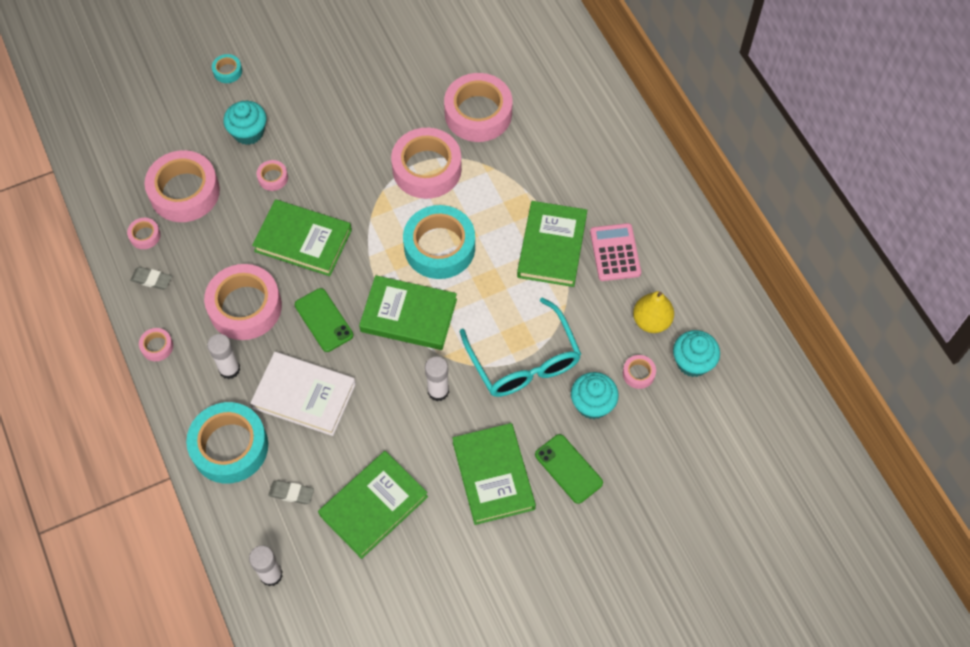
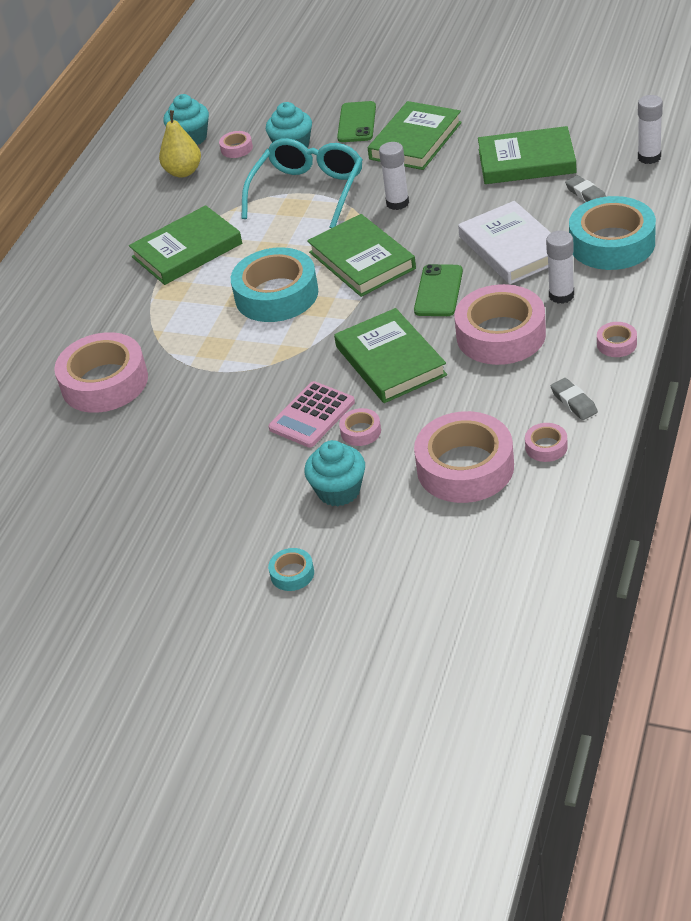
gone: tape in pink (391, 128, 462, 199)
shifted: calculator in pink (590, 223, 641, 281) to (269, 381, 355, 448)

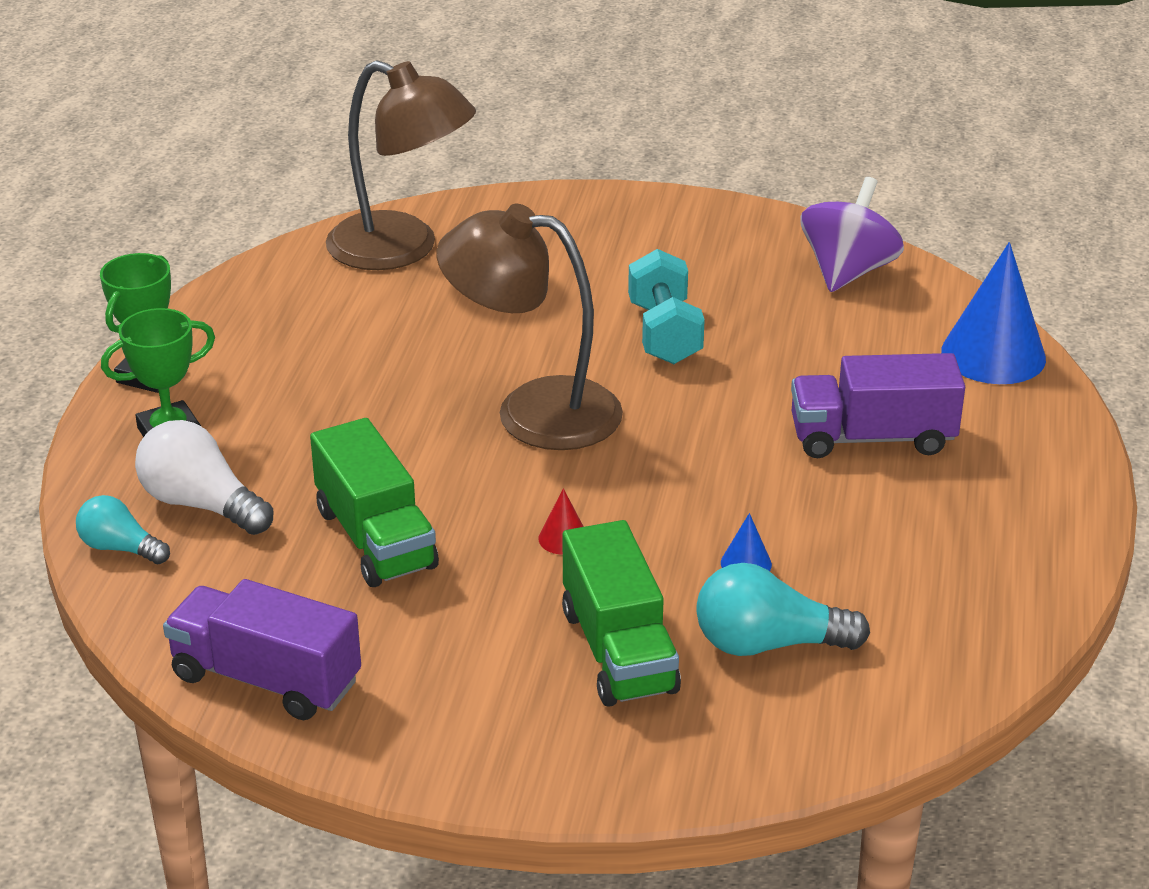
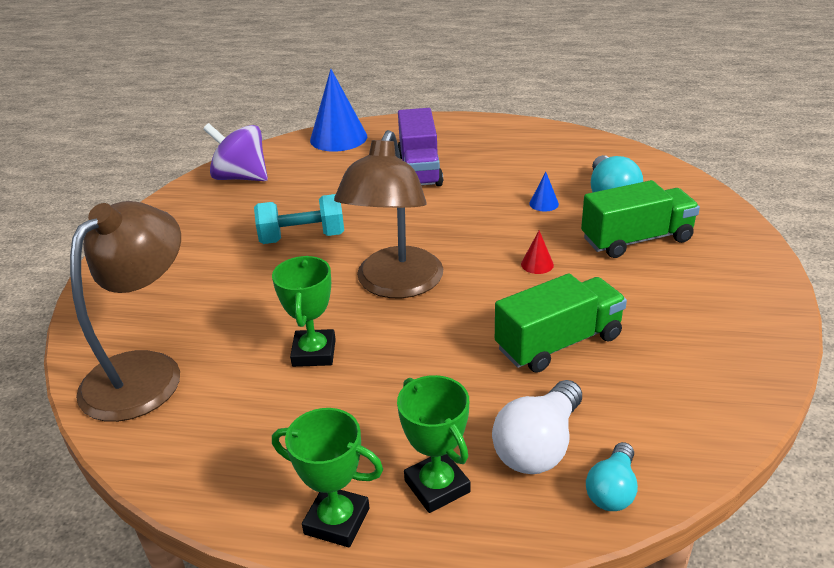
gone: truck in purple (163, 579, 361, 720)
new: trophy in green (272, 256, 336, 367)

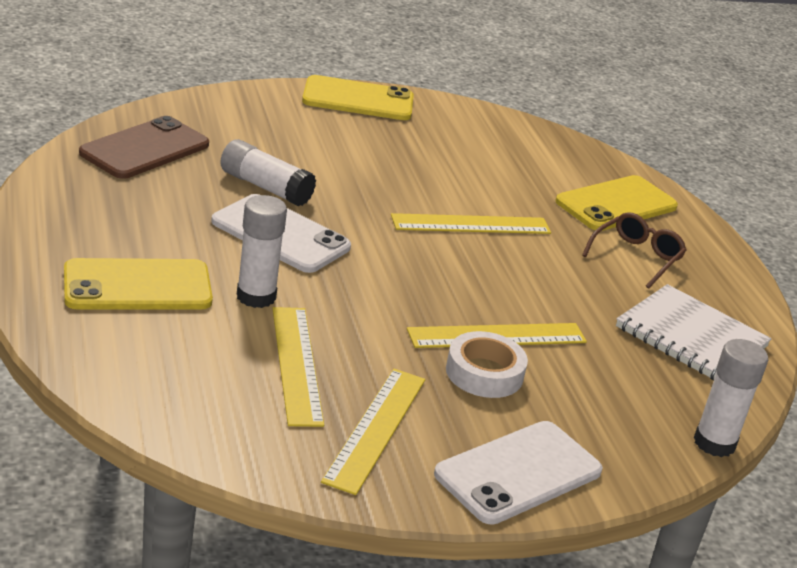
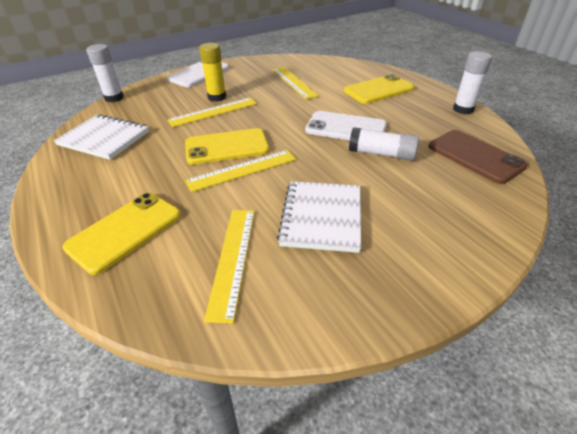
gone: glasses in brown (582, 213, 687, 289)
new: notebook in white (277, 181, 361, 253)
shifted: glue stick in white (237, 195, 287, 308) to (453, 51, 492, 114); phone in yellow (302, 75, 414, 120) to (185, 128, 269, 165); ruler in yellow (321, 369, 425, 495) to (204, 210, 255, 324)
swapped: tape in white (446, 331, 528, 398) to glue stick in yellow (199, 43, 226, 102)
rotated: phone in brown (79, 116, 209, 179) = (429, 130, 527, 184) 60 degrees counterclockwise

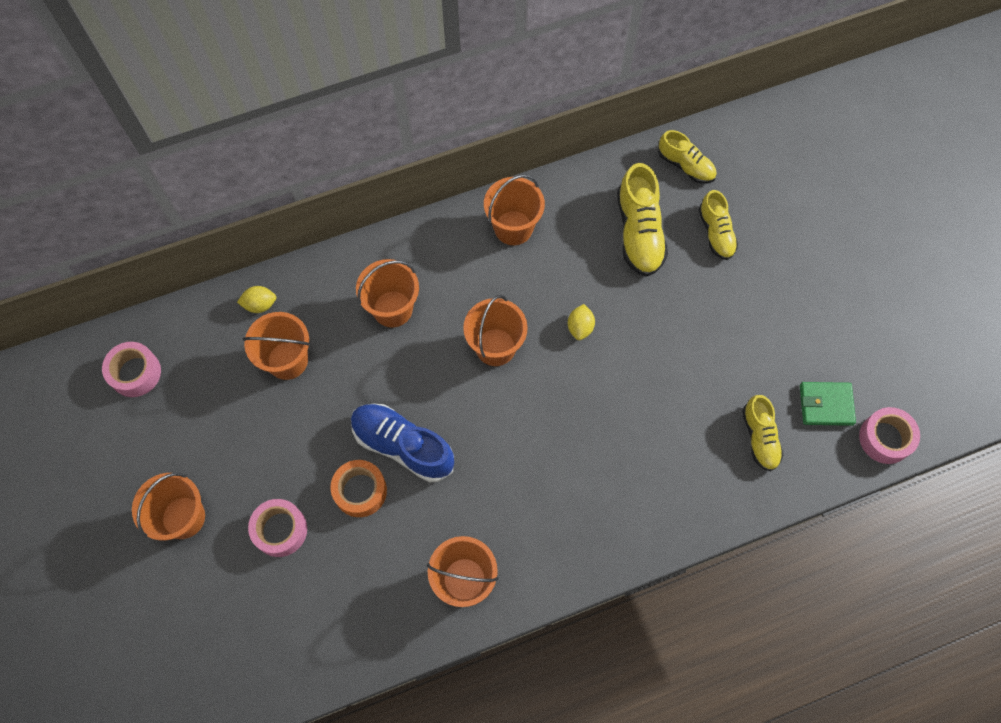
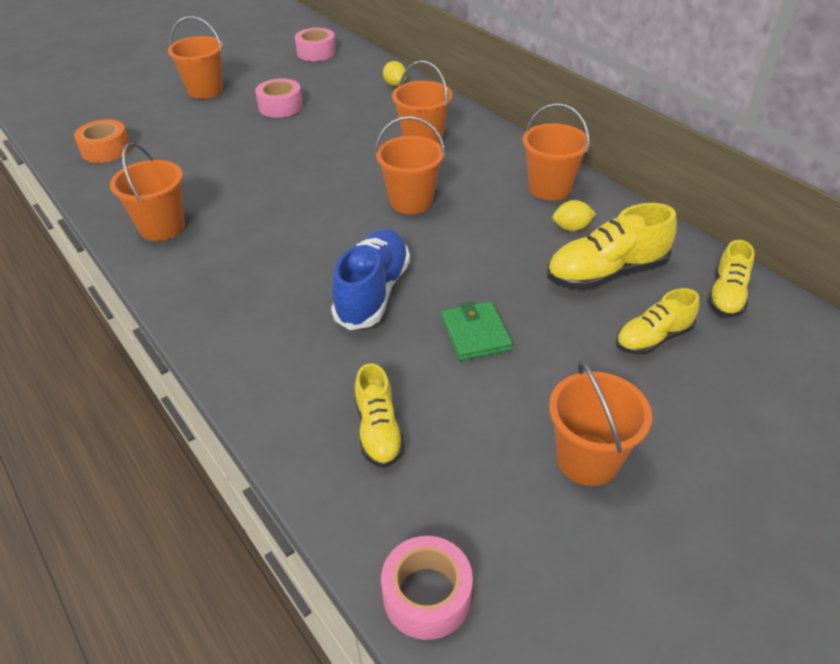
shifted: bucket in orange (243, 312, 310, 380) to (549, 360, 652, 486); tape in pink (248, 499, 307, 557) to (255, 78, 303, 118); tape in orange (330, 460, 387, 517) to (74, 119, 131, 163); shoe in blue (351, 403, 454, 482) to (331, 229, 410, 330); lemon in yellow (568, 304, 595, 340) to (553, 200, 596, 231); wallet in green (800, 382, 856, 426) to (441, 301, 513, 361)
rotated: shoe in yellow (742, 395, 783, 471) = (355, 363, 405, 468) 75 degrees counterclockwise

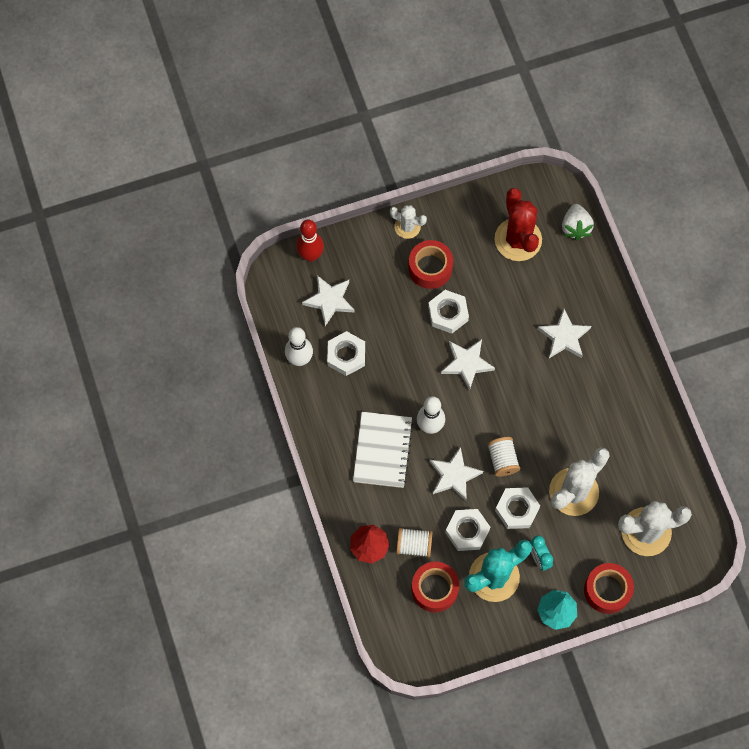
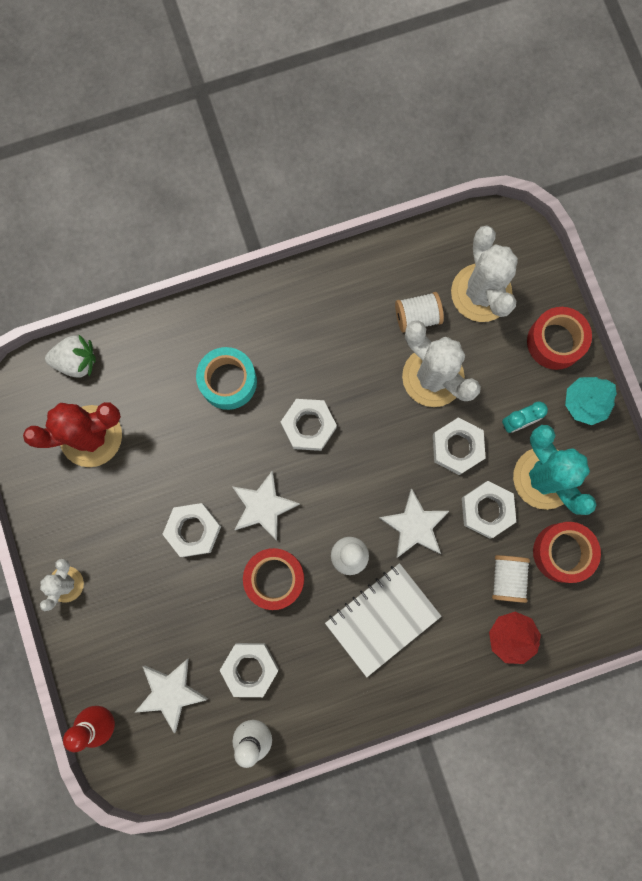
new: nut in white (281, 399, 337, 451)
shifted: tape in red (409, 240, 453, 289) to (243, 548, 304, 610); spool in white (487, 437, 520, 476) to (395, 292, 444, 332)
swapped: star in white (538, 309, 591, 358) to tape in turquoise (196, 347, 257, 410)
rotated: notebook in white (353, 412, 413, 488) = (325, 563, 442, 677) 45 degrees counterclockwise

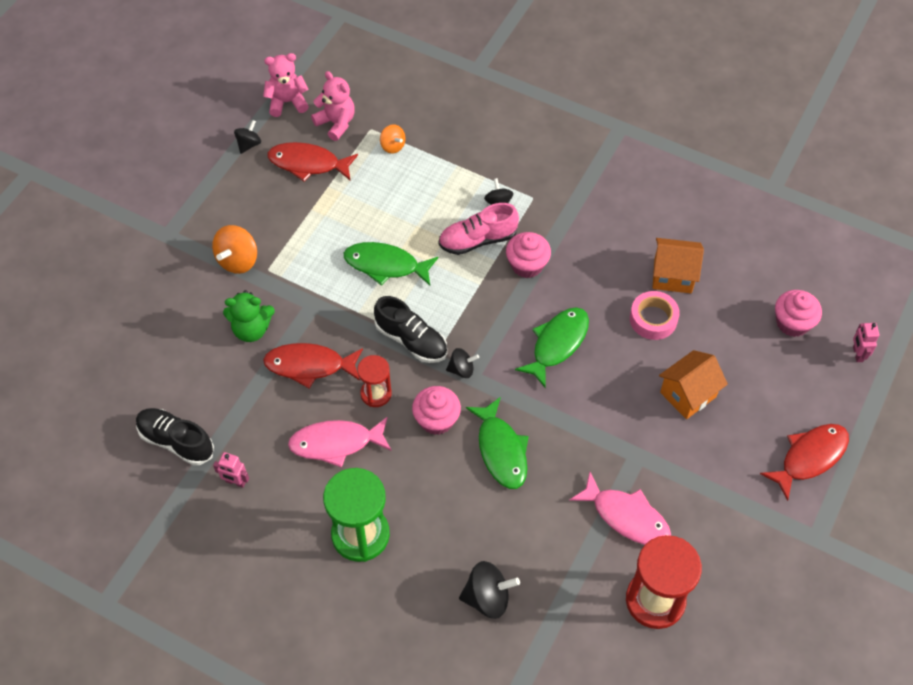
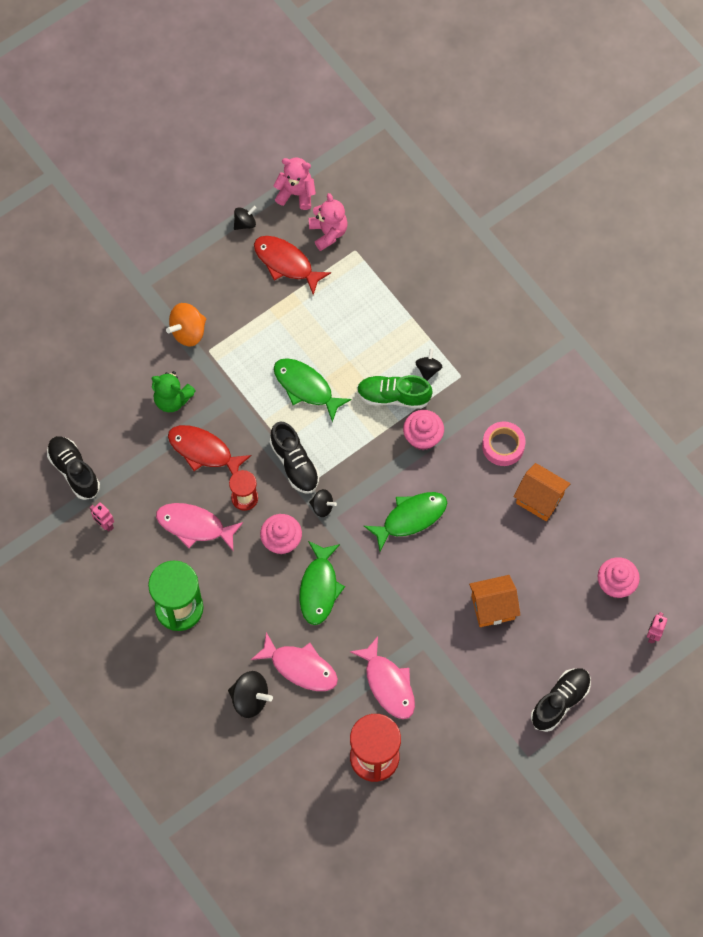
gone: spinning top in orange (380, 124, 406, 153)
new: fish in pink (251, 632, 338, 691)
shifted: tape in pink (630, 291, 680, 340) to (482, 421, 525, 466)
swapped: fish in red (760, 424, 849, 501) to shoe in black (531, 668, 591, 732)
repainted: shoe in pink (439, 203, 519, 255) to shoe in green (357, 375, 433, 409)

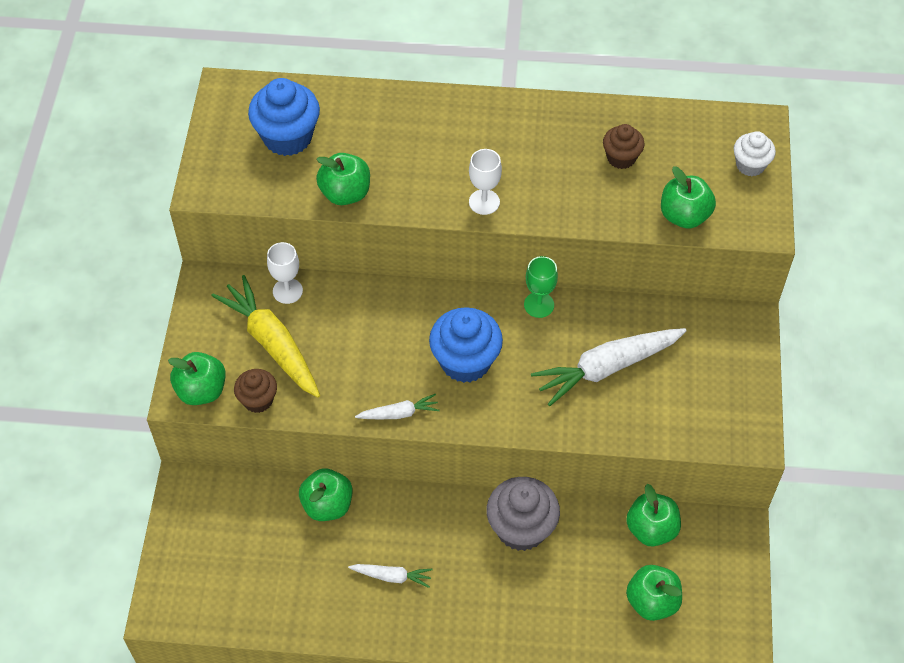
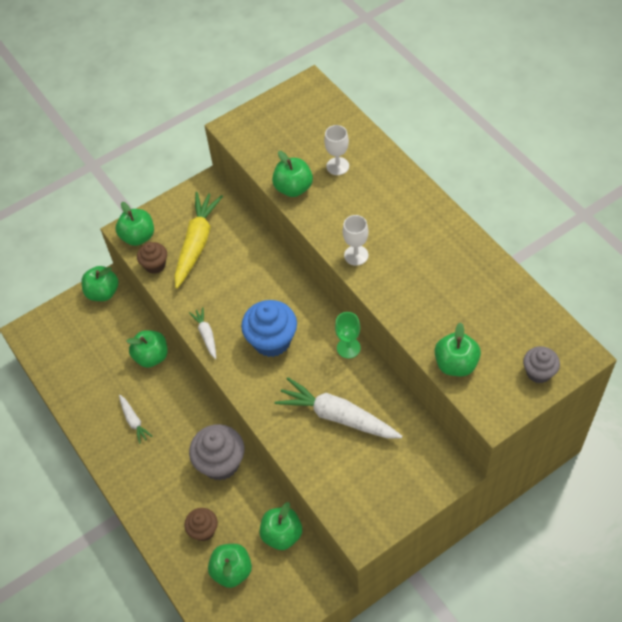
gone: cupcake in blue (248, 78, 320, 156)
new: apple in green (81, 266, 118, 301)
shifted: goblet in white (267, 242, 303, 304) to (324, 125, 349, 175); cupcake in brown (603, 124, 645, 169) to (184, 508, 218, 541)
repainted: cupcake in white (734, 131, 776, 177) to cupcake in grey (523, 346, 560, 384)
rotated: carrot in white (355, 394, 440, 419) = (189, 307, 216, 359) 150 degrees counterclockwise

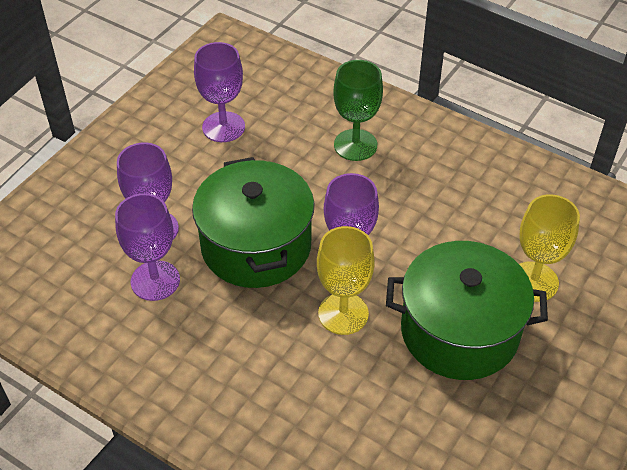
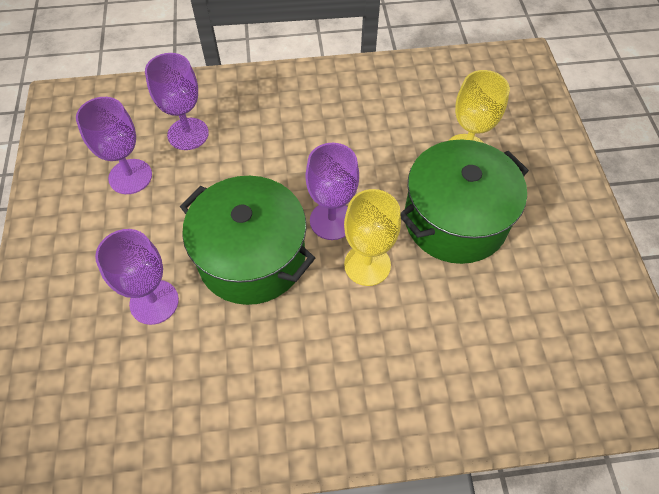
gone: goblet in green (333, 60, 383, 161)
shifted: goblet in purple (115, 193, 180, 301) to (145, 53, 209, 150)

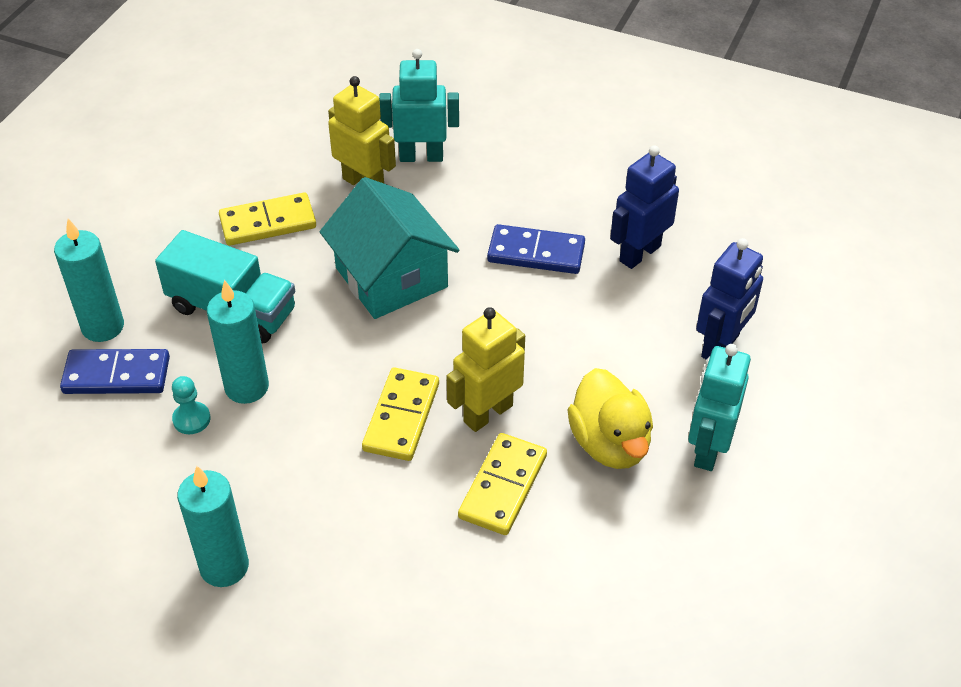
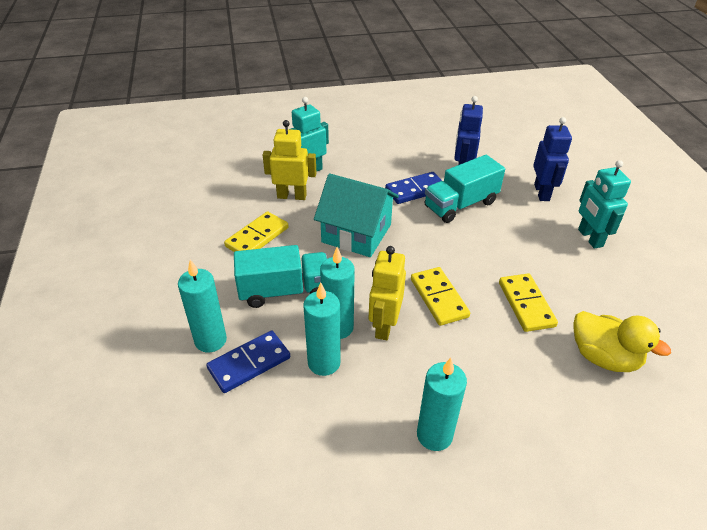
new: truck in turquoise (425, 155, 505, 223)
shifted: robot in yellow (447, 307, 525, 432) to (369, 246, 406, 340); duck in yellow (568, 368, 653, 469) to (573, 311, 671, 372)
swapped: pawn in turquoise (172, 376, 210, 434) to candle in turquoise (303, 283, 341, 376)

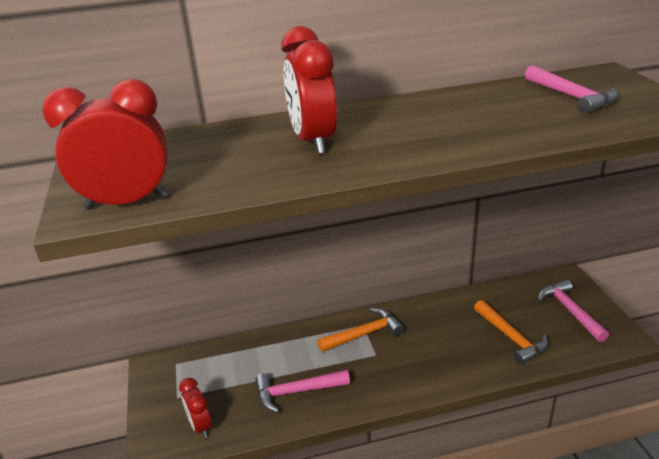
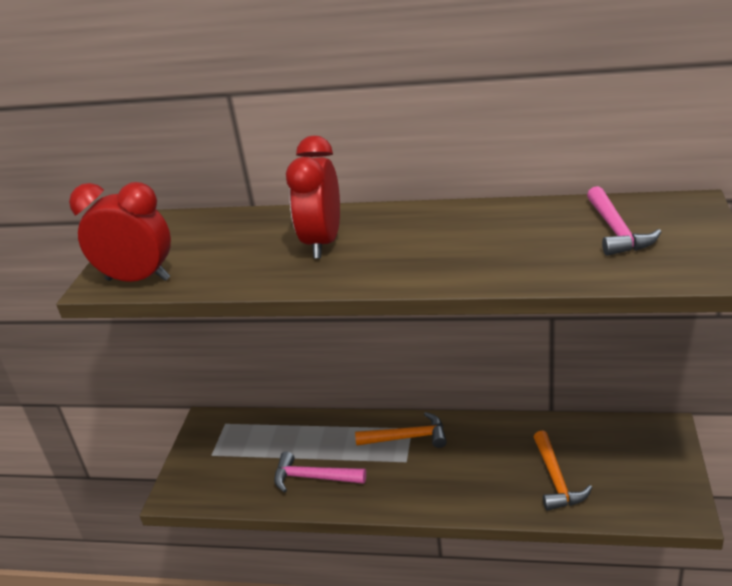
gone: clock in red (179, 378, 212, 438); hammer in pink (538, 280, 610, 342)

